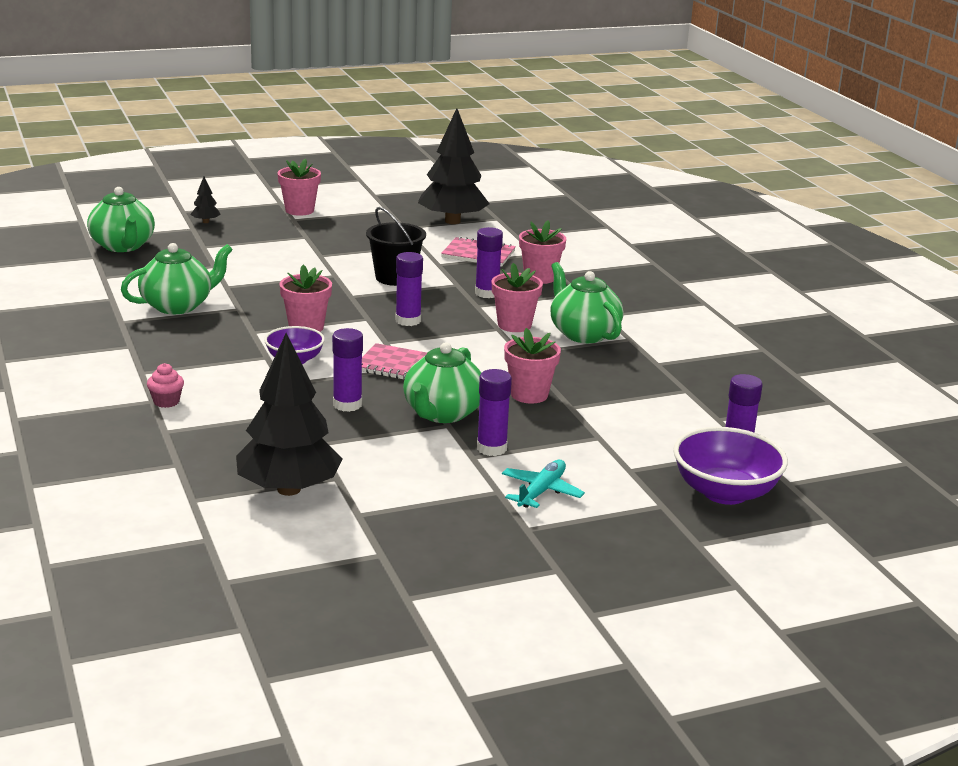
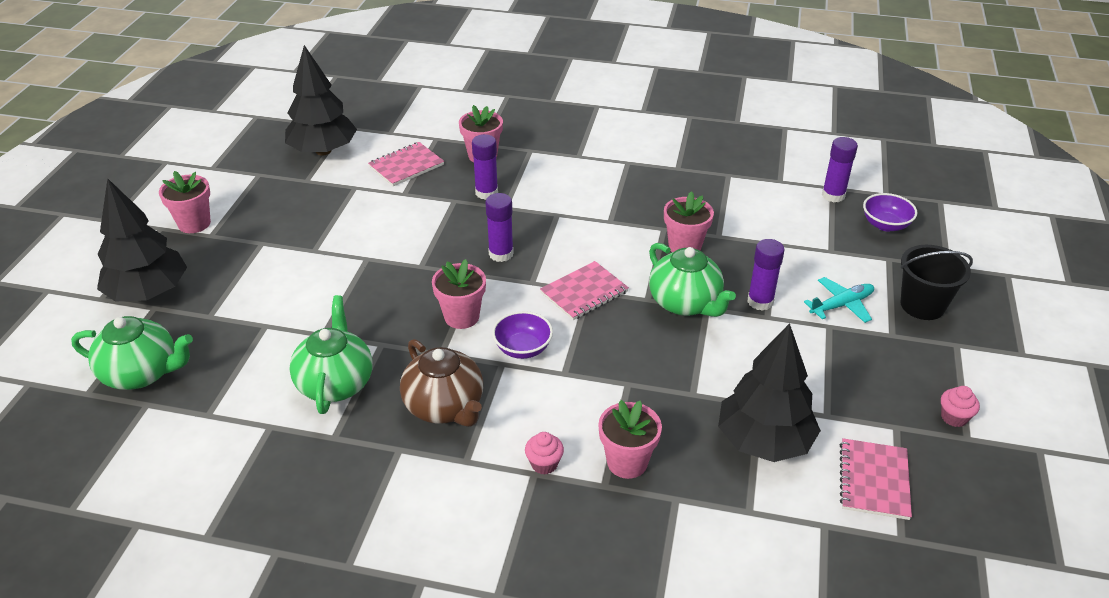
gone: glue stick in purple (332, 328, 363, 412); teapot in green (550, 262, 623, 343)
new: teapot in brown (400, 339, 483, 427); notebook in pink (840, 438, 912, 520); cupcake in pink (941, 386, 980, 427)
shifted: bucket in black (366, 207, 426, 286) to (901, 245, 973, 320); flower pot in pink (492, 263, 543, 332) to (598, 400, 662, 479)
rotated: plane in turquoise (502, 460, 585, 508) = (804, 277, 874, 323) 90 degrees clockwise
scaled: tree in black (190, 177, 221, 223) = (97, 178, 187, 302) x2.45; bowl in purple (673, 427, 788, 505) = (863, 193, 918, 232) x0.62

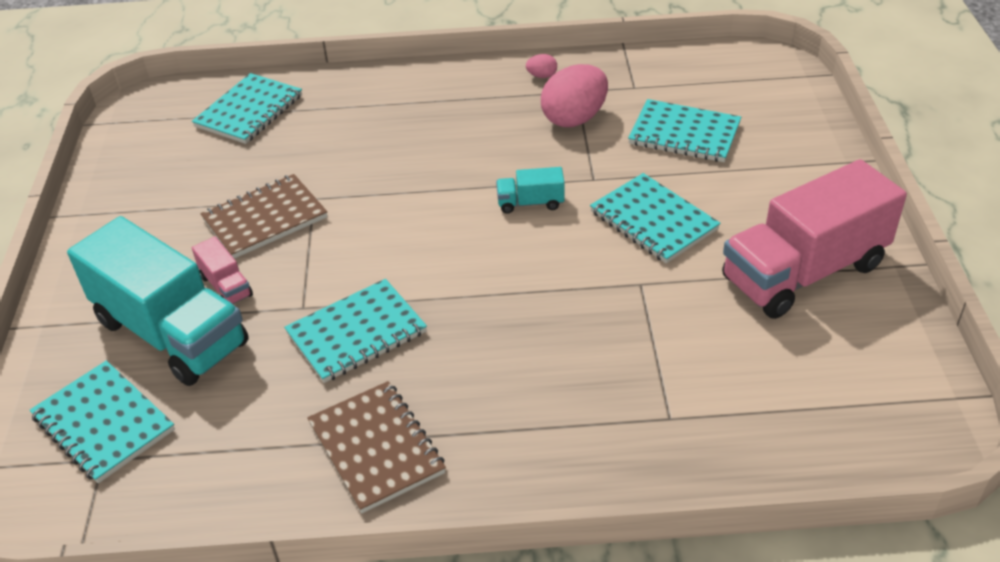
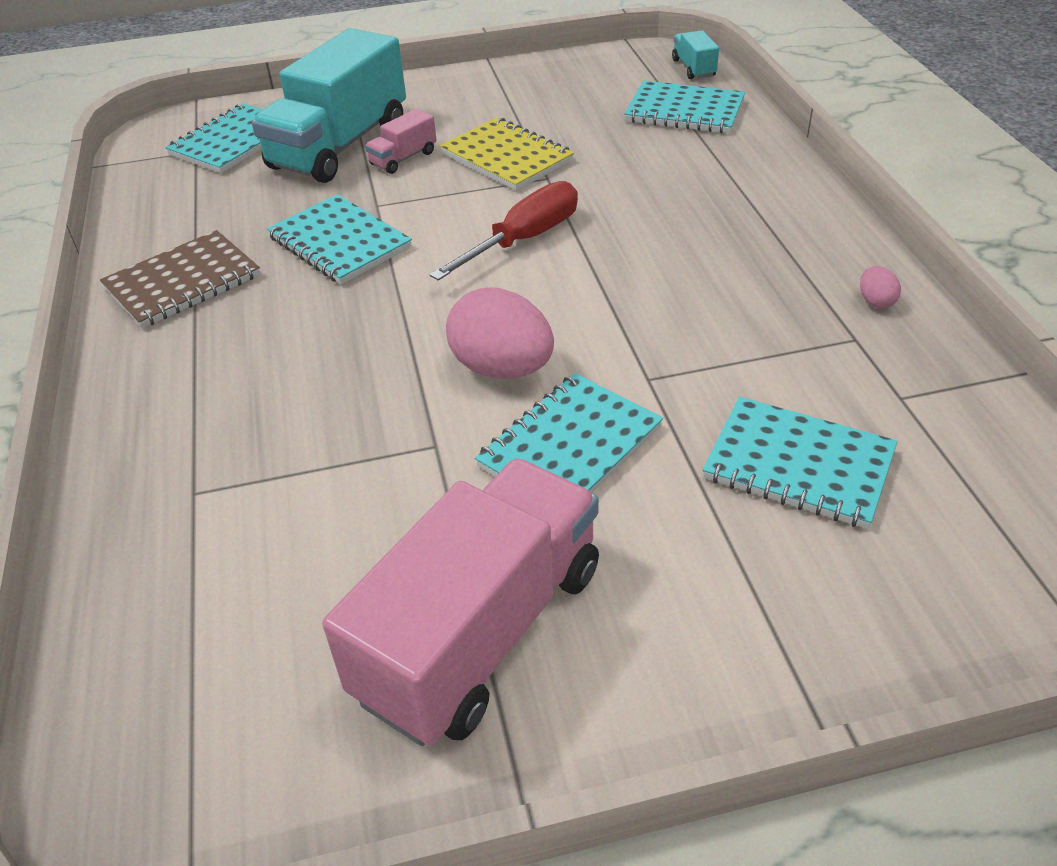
new: screwdriver in red (429, 181, 578, 281)
shifted: truck in turquoise (496, 167, 565, 214) to (672, 30, 719, 79); egg in pink (541, 64, 608, 127) to (446, 287, 554, 379)
repainted: notebook in brown (201, 174, 327, 259) to notebook in yellow (440, 117, 574, 191)
rotated: notebook in turquoise (628, 99, 741, 162) = (703, 397, 897, 529) 75 degrees counterclockwise; truck in pink (722, 159, 907, 319) = (322, 458, 599, 746) 75 degrees clockwise

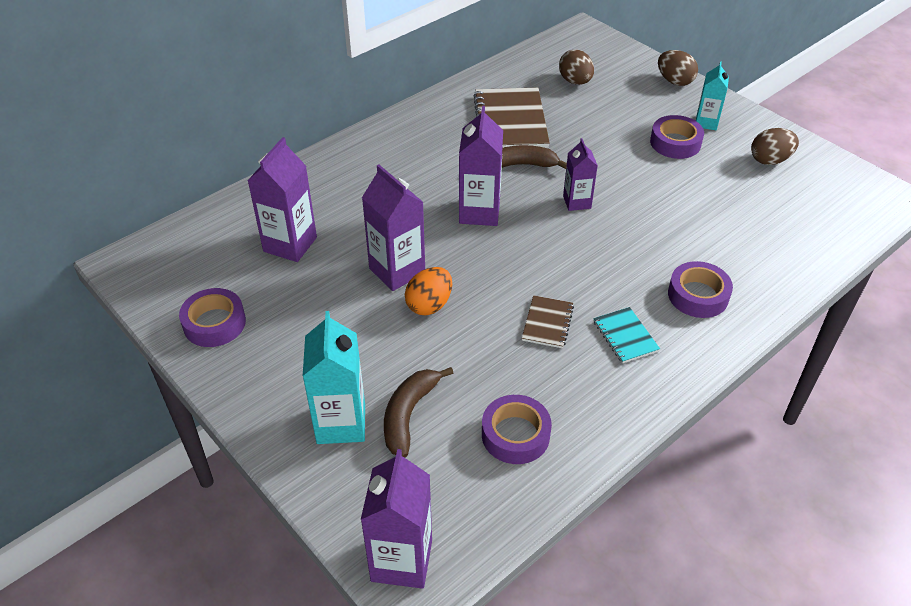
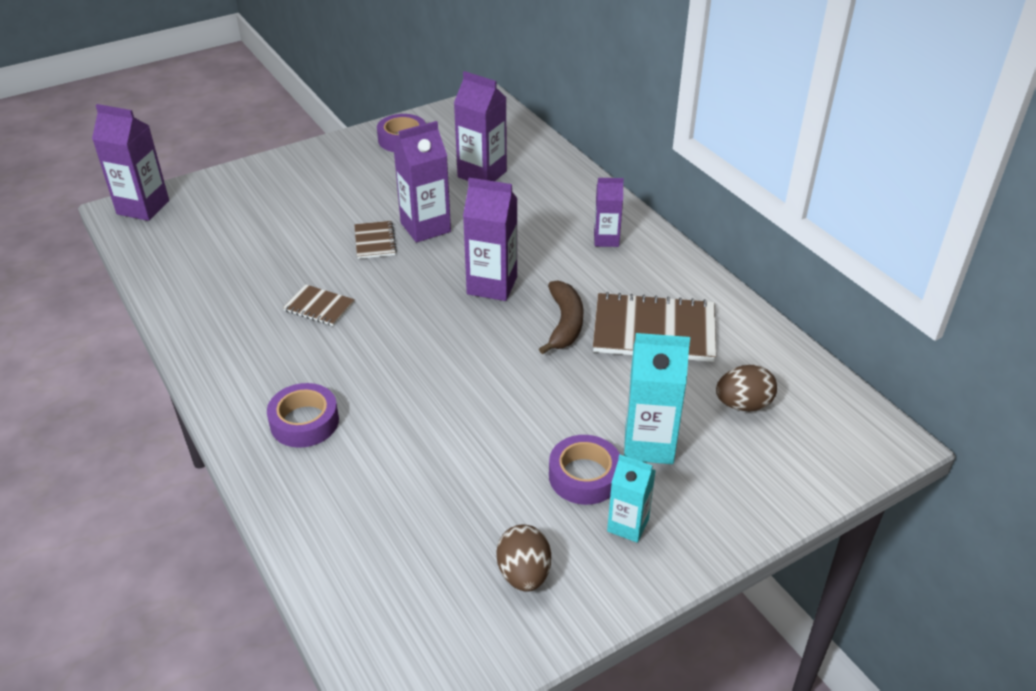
gone: banana in brown (384, 367, 453, 458); tape in purple (482, 395, 552, 464); notebook in turquoise (593, 307, 660, 363); egg in brown (658, 50, 698, 86)
shifted: carton in turquoise (303, 311, 365, 444) to (624, 333, 690, 464); carton in purple (563, 138, 598, 211) to (594, 178, 624, 247)
swapped: egg in orange (405, 267, 452, 315) to notebook in brown (354, 221, 397, 259)

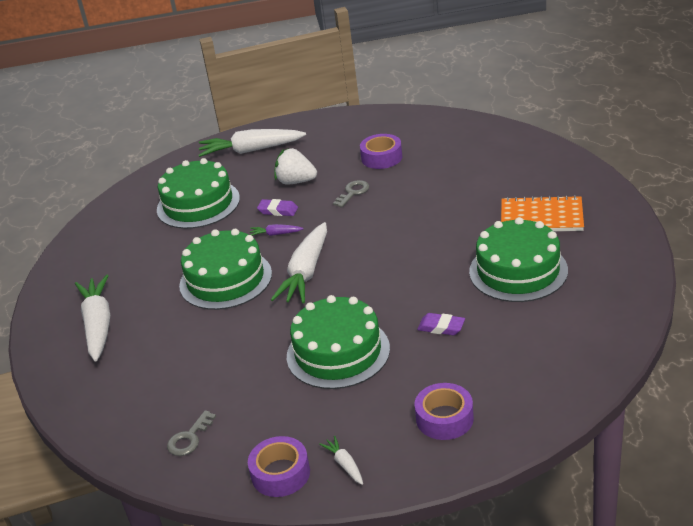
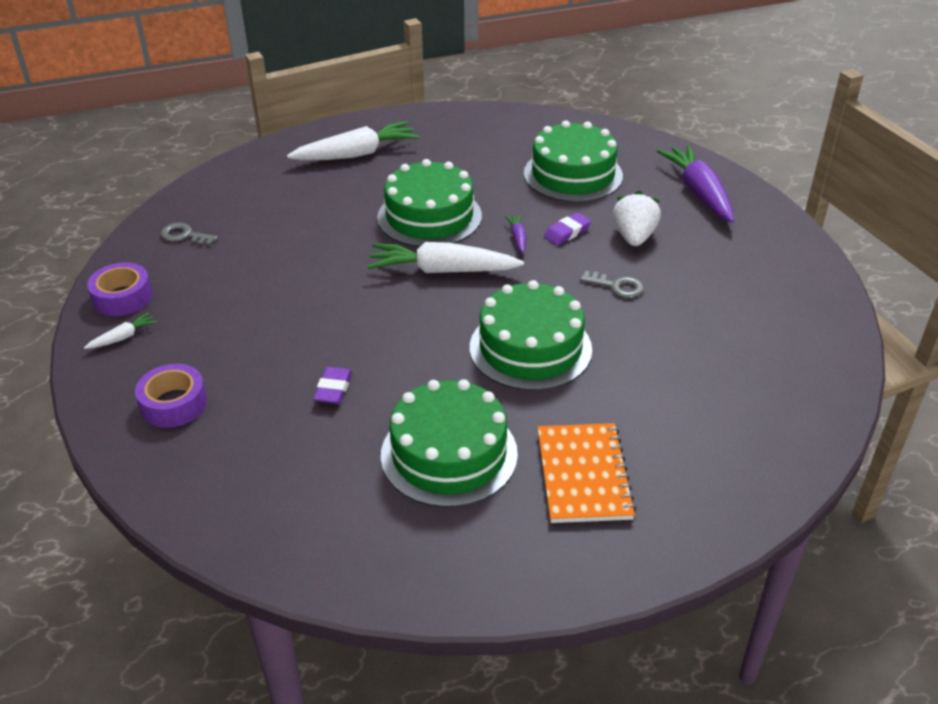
gone: tape in purple (360, 134, 402, 169)
shifted: cake in green (287, 295, 390, 389) to (470, 280, 592, 391)
repainted: carrot in white (199, 129, 306, 157) to carrot in purple (657, 145, 734, 223)
rotated: eraser in purple (257, 199, 298, 216) = (544, 213, 591, 245) 45 degrees clockwise

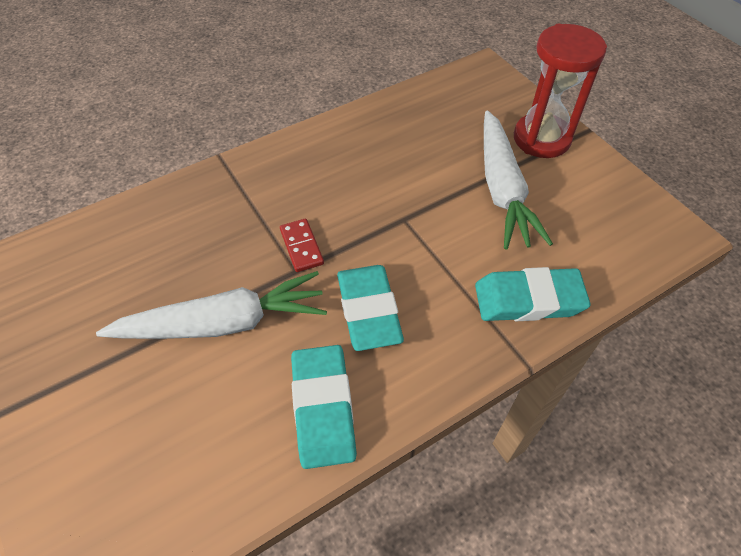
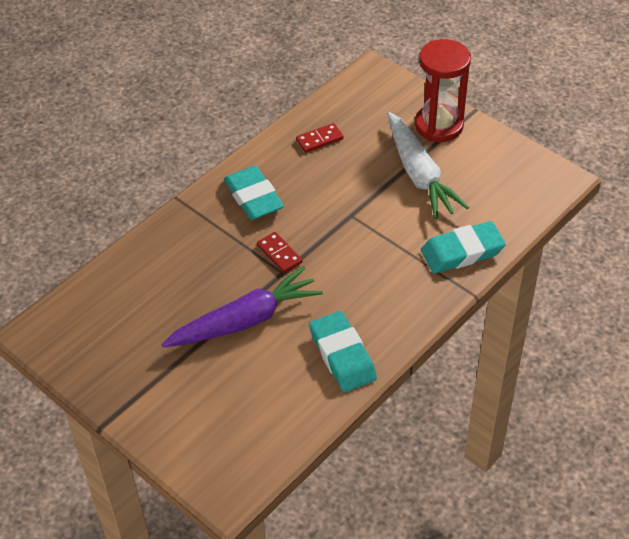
new: domino in red (296, 123, 344, 153)
shifted: eraser in turquoise (337, 265, 404, 351) to (224, 166, 284, 220)
repainted: carrot in white (96, 271, 327, 339) to carrot in purple (162, 266, 323, 348)

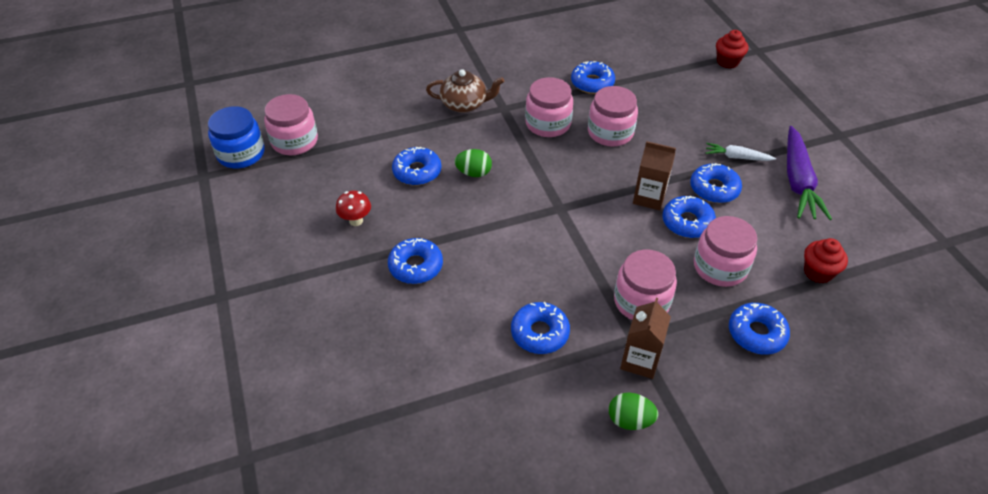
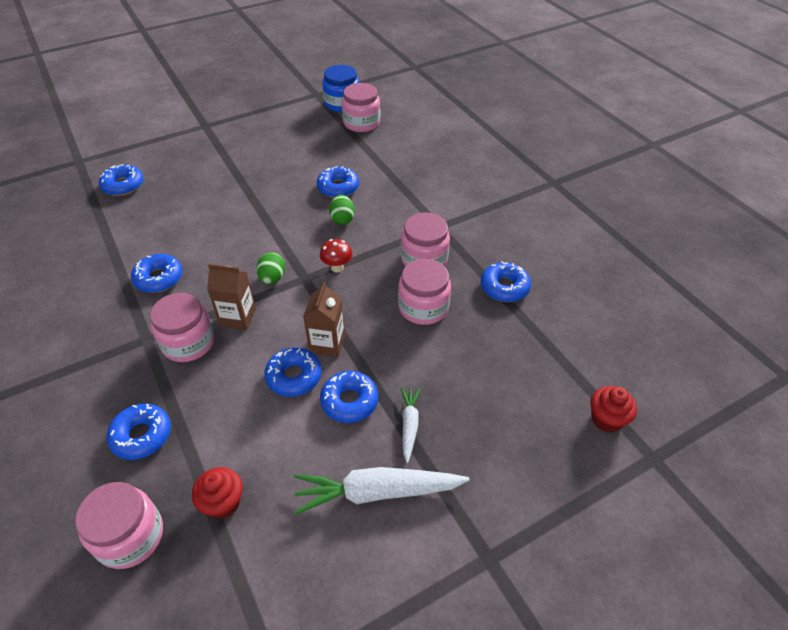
gone: teapot in brown (426, 69, 504, 113)
shifted: mushroom in red (336, 191, 371, 226) to (320, 239, 353, 273); donut in blue (388, 238, 443, 284) to (99, 164, 144, 196); egg in green (609, 392, 658, 430) to (256, 252, 285, 285); carton in brown (620, 298, 671, 379) to (207, 264, 256, 330); jar in pink (694, 216, 757, 287) to (76, 482, 163, 569)
repainted: carrot in purple (787, 126, 832, 220) to carrot in white (294, 467, 469, 515)

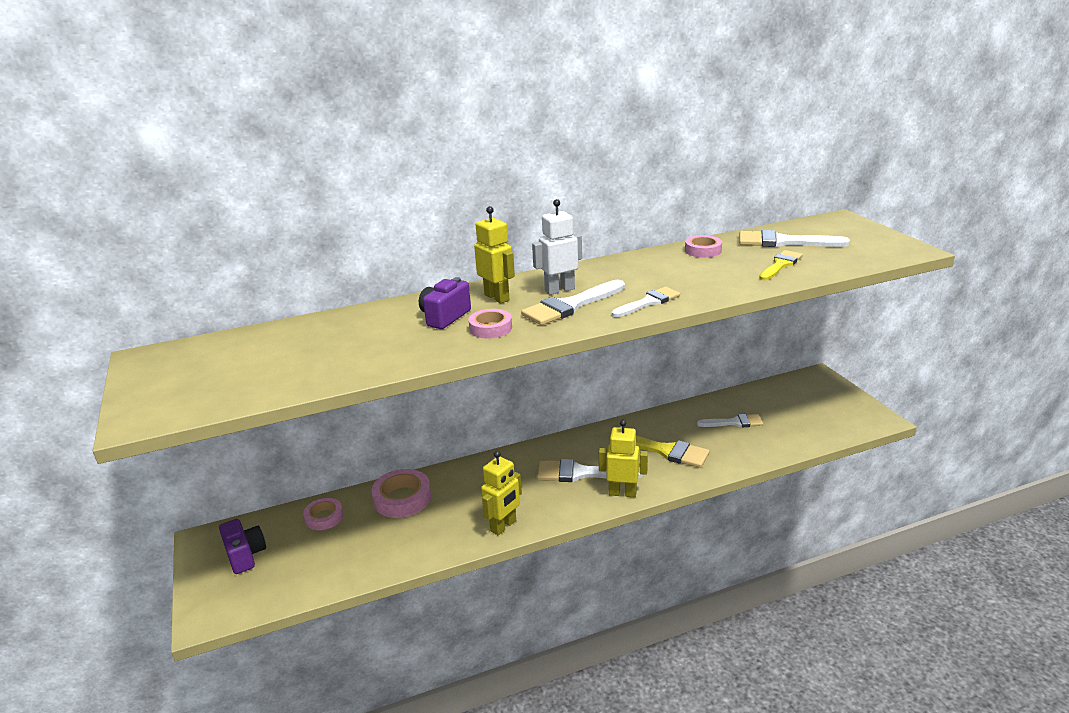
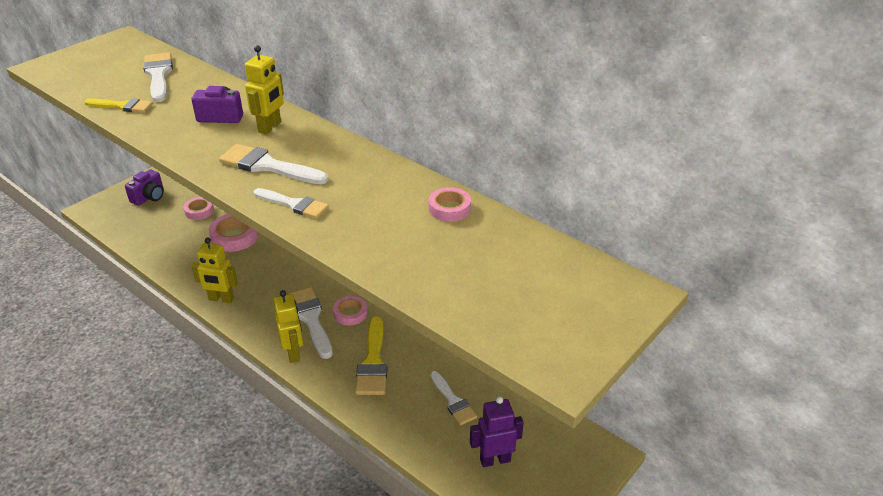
gone: robot in white (532, 199, 582, 295)
new: robot in purple (470, 396, 524, 467)
shifted: tape in pink (469, 309, 512, 338) to (333, 296, 367, 325); brush in white (739, 230, 850, 247) to (143, 53, 173, 102); brush in yellow (759, 250, 803, 280) to (84, 98, 153, 113)

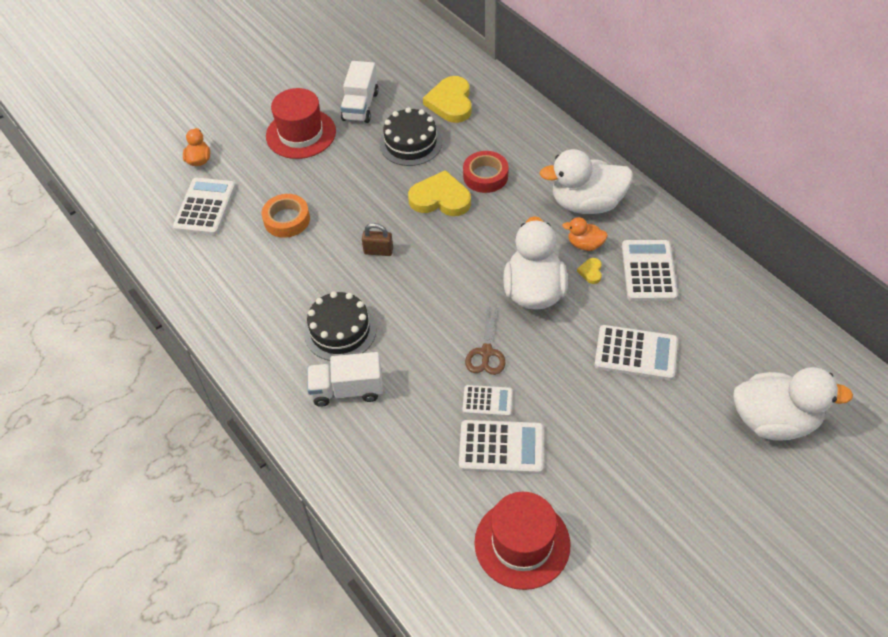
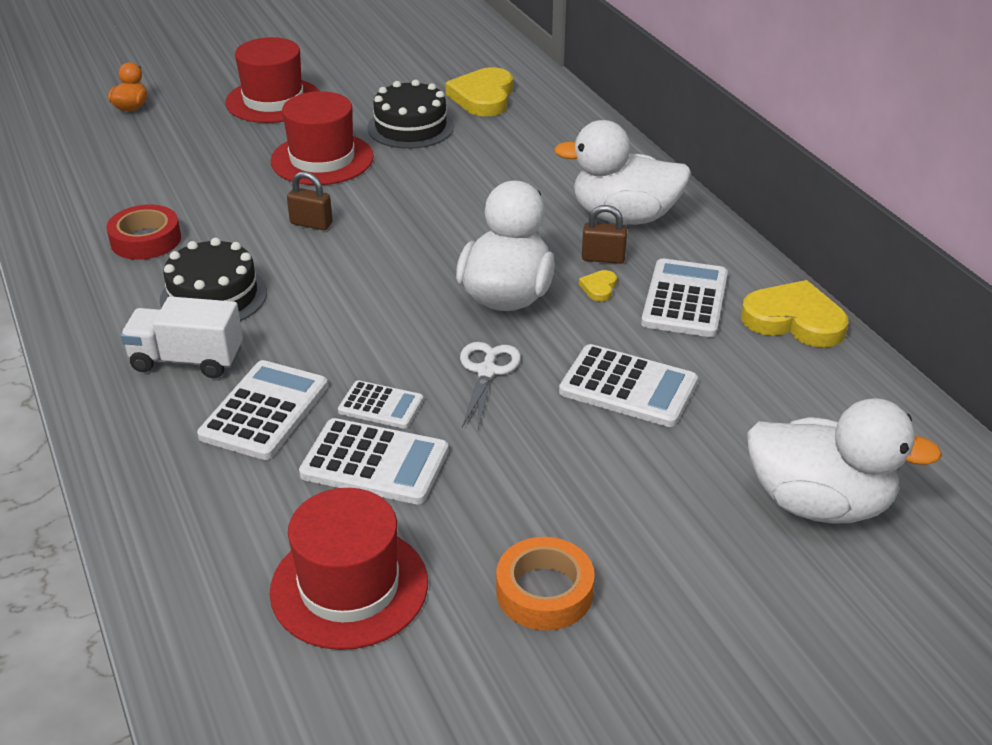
gone: truck in white (341, 61, 379, 123); scissors in brown (465, 305, 506, 375)
new: hat in red (271, 91, 374, 185); scissors in white (460, 342, 521, 429)
shifted: calculator in white (173, 178, 236, 235) to (197, 360, 328, 460); tape in orange (261, 194, 310, 238) to (496, 537, 595, 630); heart in yellow (408, 170, 471, 216) to (741, 280, 848, 348); tape in red (463, 151, 509, 193) to (107, 205, 181, 260)
swapped: duck in orange (562, 217, 608, 251) to padlock in brown (582, 205, 627, 264)

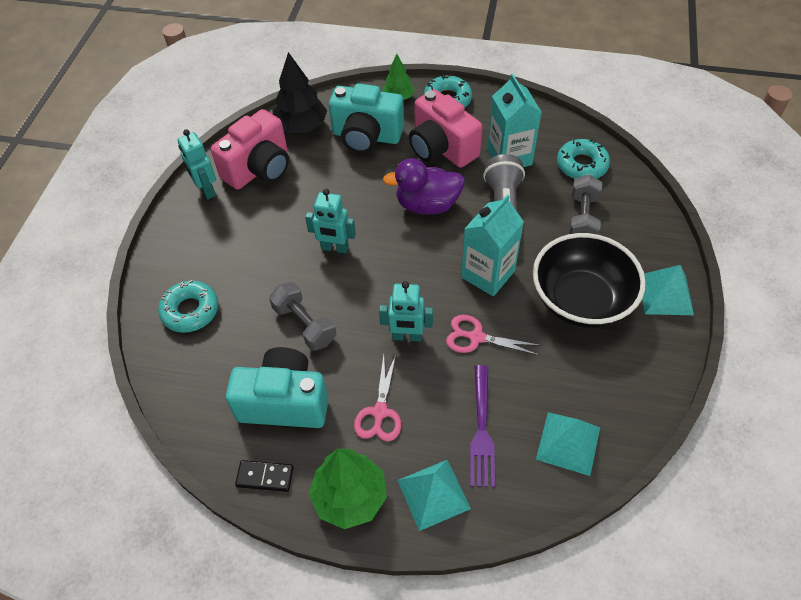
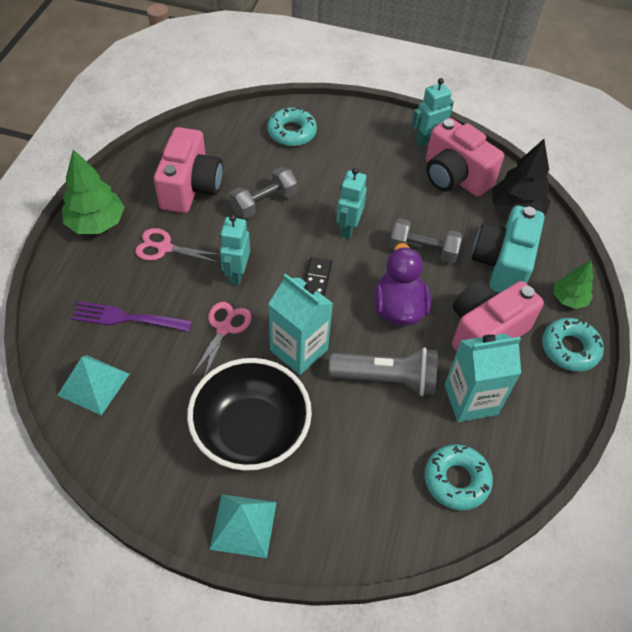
gone: pyramid in turquoise (397, 460, 471, 531)
shifted: domino in black (235, 460, 293, 492) to (304, 257, 332, 296); dumbbell in grey (569, 174, 602, 235) to (389, 218, 462, 264)
repainted: camera in turquoise (226, 347, 328, 428) to camera in pink (154, 127, 223, 213)

